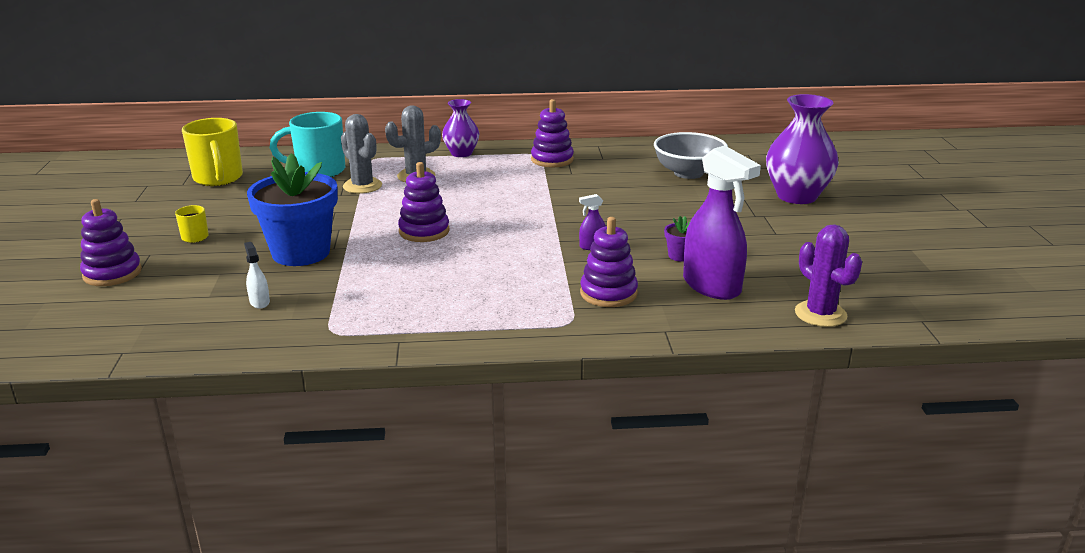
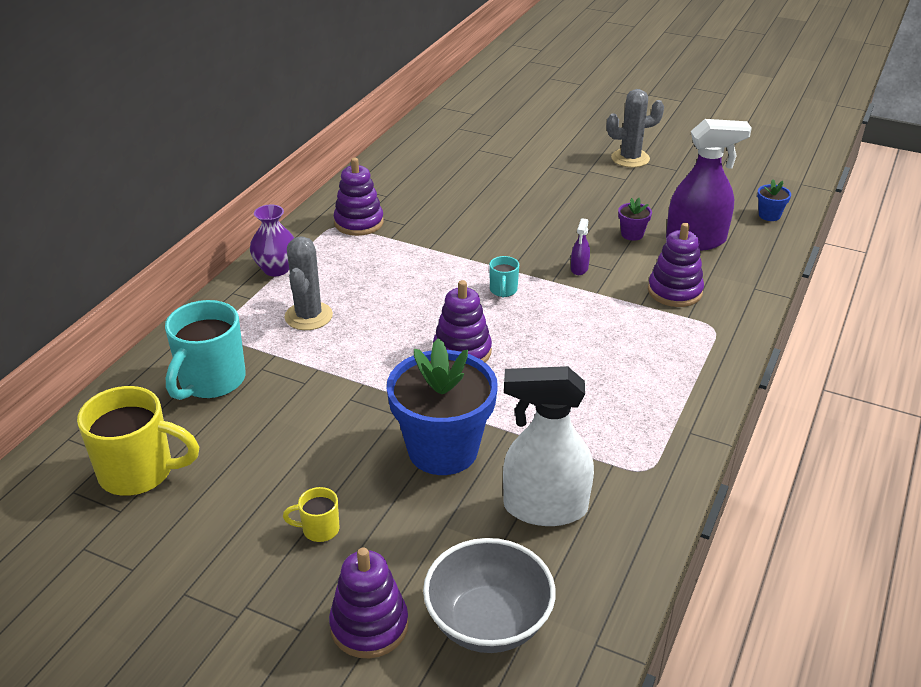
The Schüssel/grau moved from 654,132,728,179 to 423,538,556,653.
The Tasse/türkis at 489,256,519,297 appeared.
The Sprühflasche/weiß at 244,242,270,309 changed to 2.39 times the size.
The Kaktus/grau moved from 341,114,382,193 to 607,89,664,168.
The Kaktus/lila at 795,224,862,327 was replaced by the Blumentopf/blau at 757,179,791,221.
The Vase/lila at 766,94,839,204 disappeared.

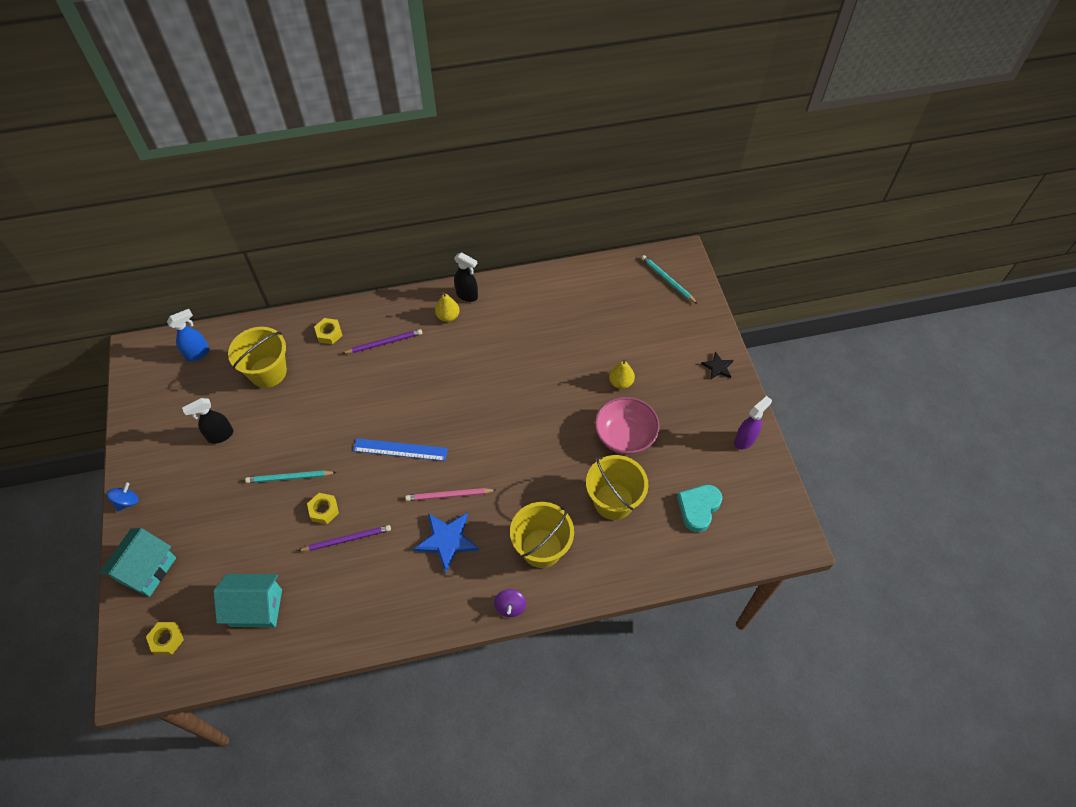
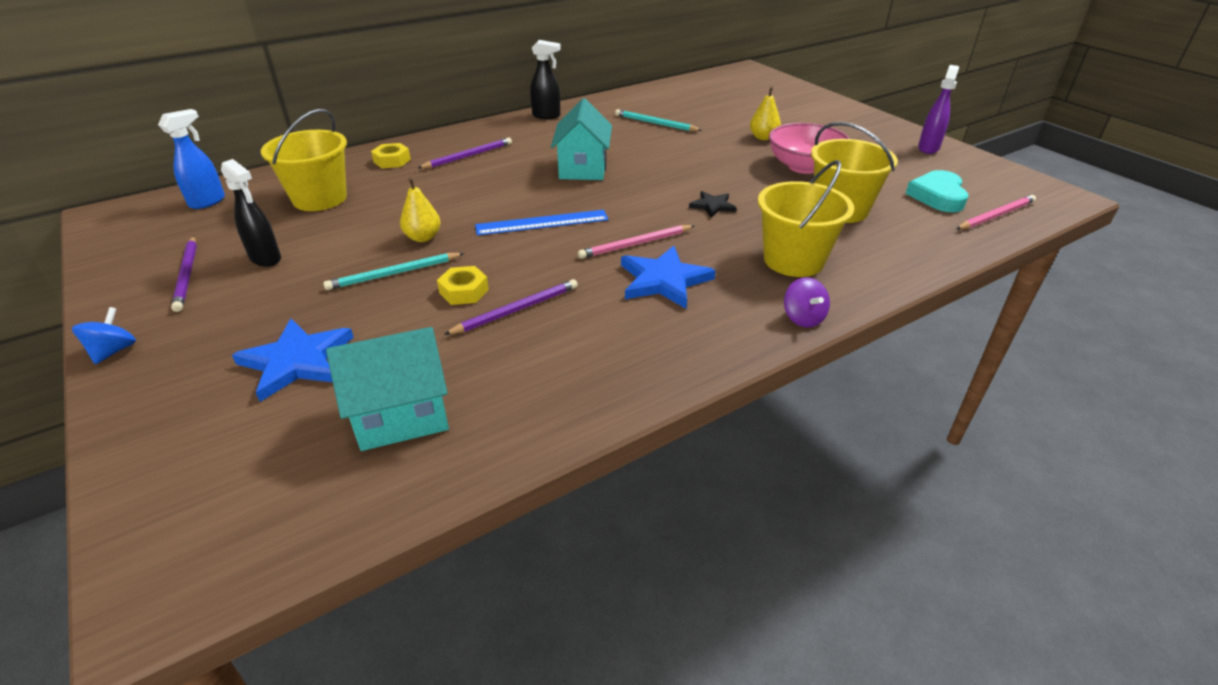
The Bleistift/lila at 171,236,197,312 appeared.
The Sprühflasche/schwarz at 182,398,233,444 turned 90 degrees counterclockwise.
The Stern/blau at 232,319,354,402 appeared.
The Birne/gelb moved from 435,292,460,322 to 400,177,441,242.
The Haus/türkis moved from 99,528,176,597 to 551,98,612,180.
The Bleistift/türkis moved from 641,255,697,304 to 615,109,702,131.
The Stern/schwarz moved from 701,351,733,379 to 689,191,737,218.
The Bleistift/rosa at 956,195,1036,230 appeared.
The Sechskantmutter/gelb at 146,622,184,655 disappeared.

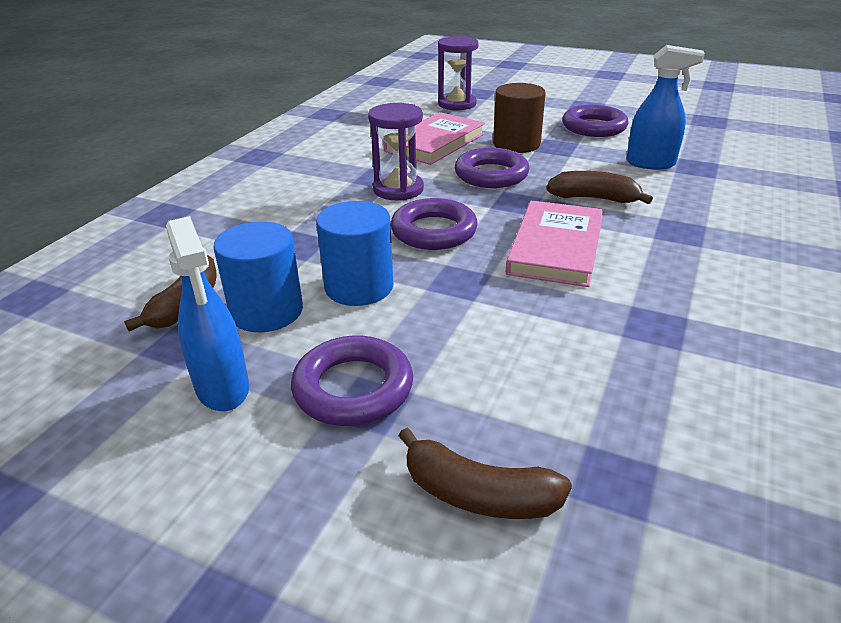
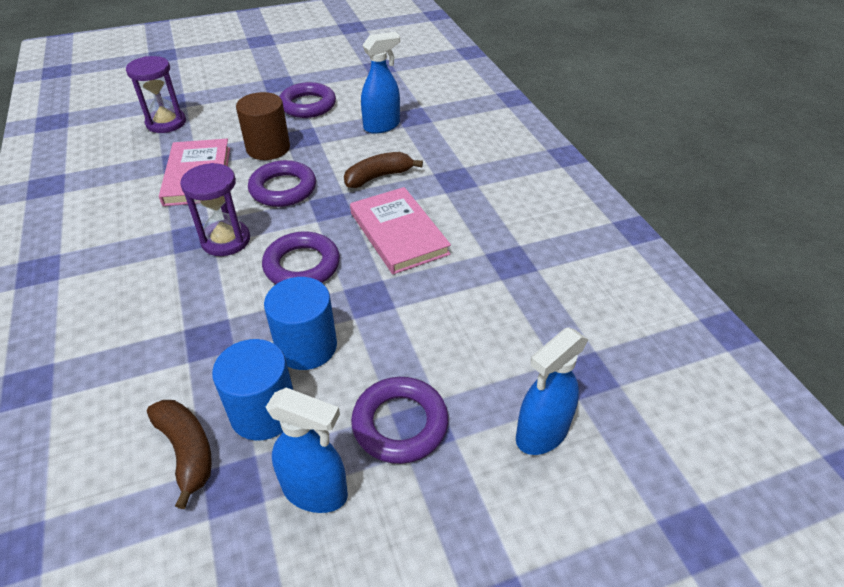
The Banane/braun at 399,427,572,519 was replaced by the Sprühflasche/blau at 516,327,588,455.

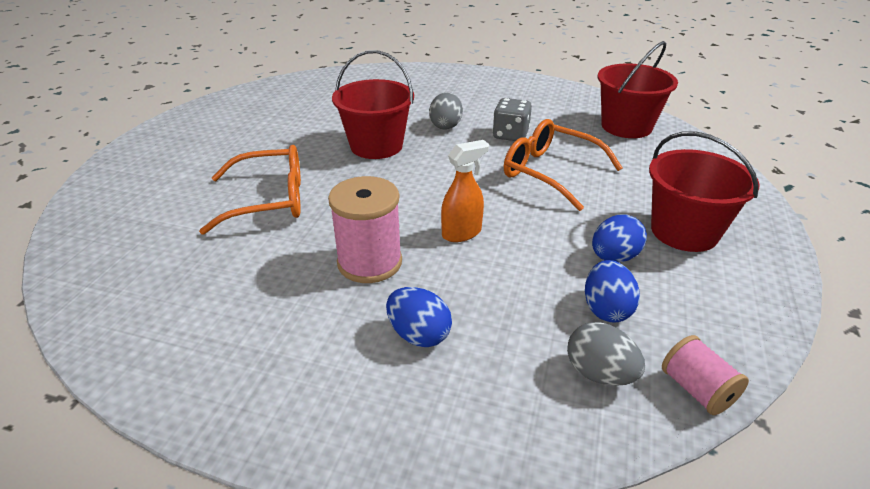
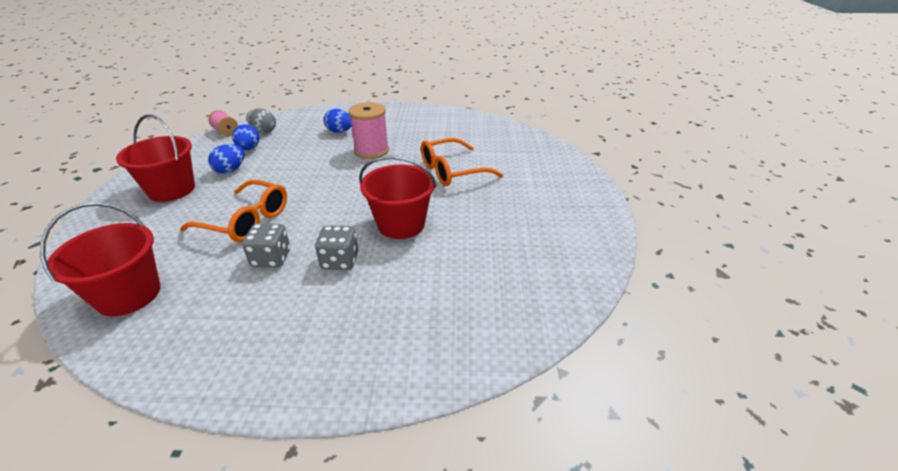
The Ei/grau at 429,92,463,130 was replaced by the Spielwürfel/grau at 315,226,358,270.
The Sprühflasche/orange at 441,140,489,242 disappeared.

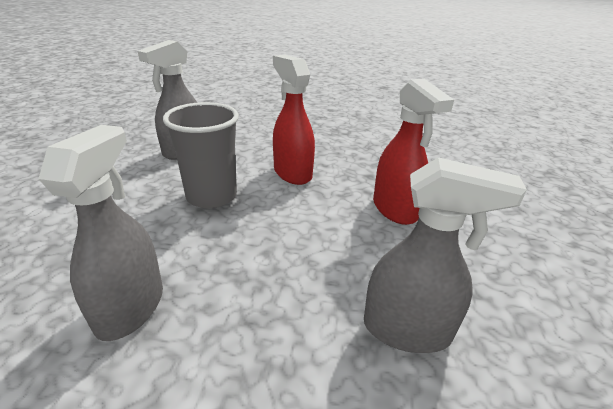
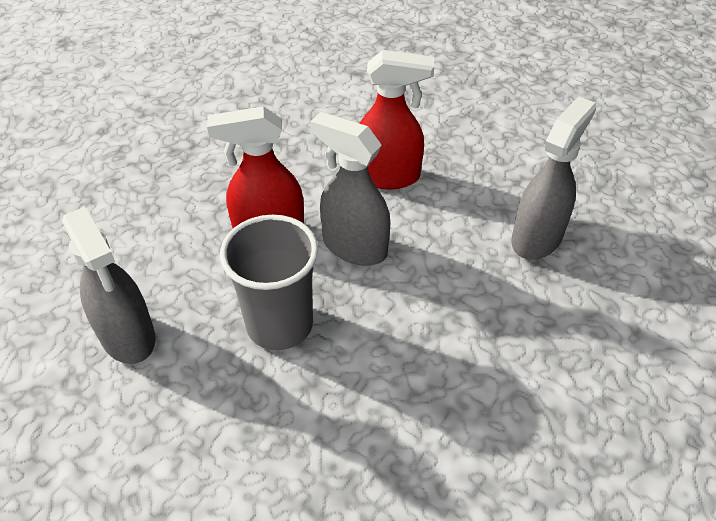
The Sprühflasche/grau moved from 38,125,163,341 to 310,112,390,266.

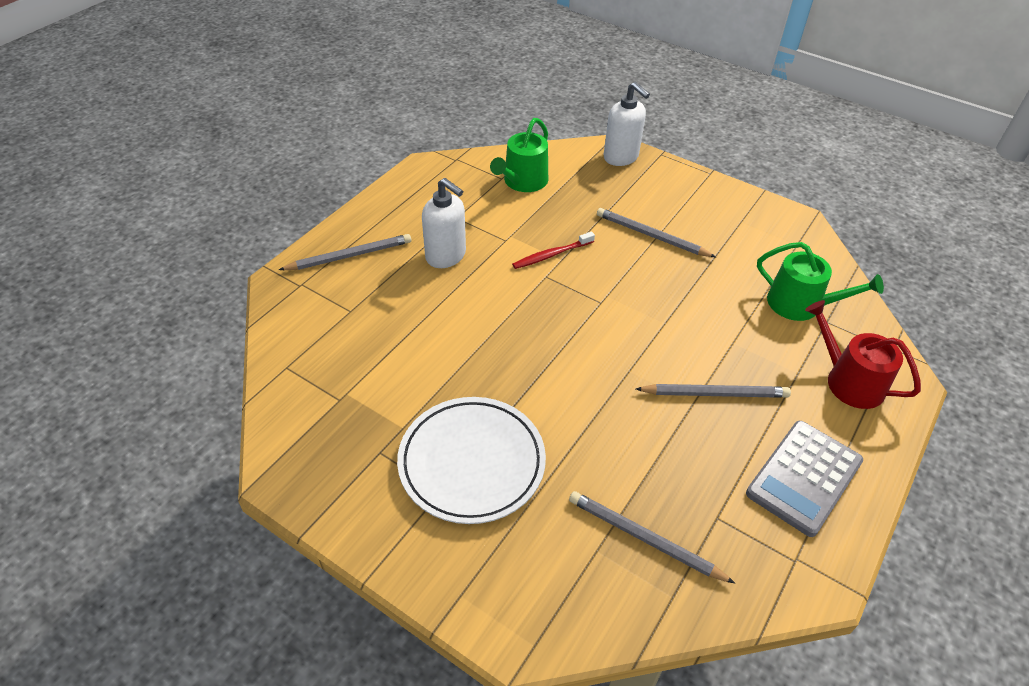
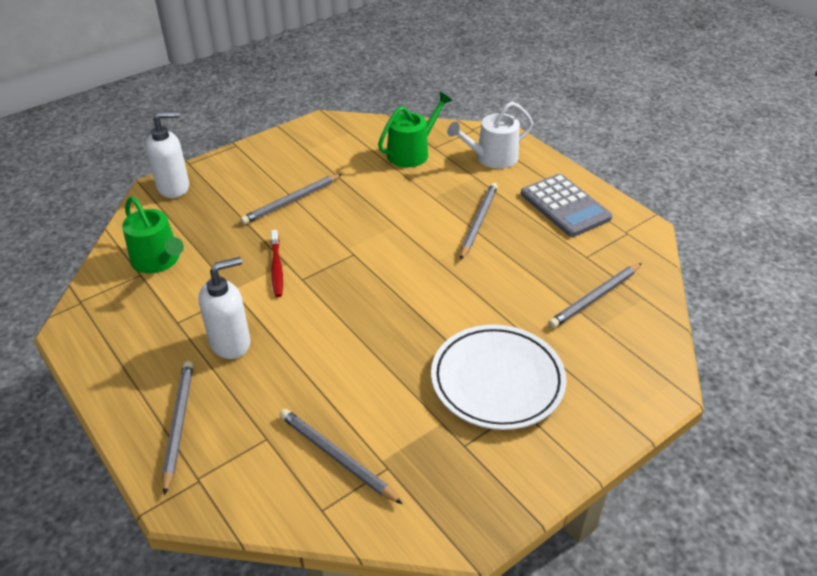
The Bleistift/grau at 279,409,403,504 appeared.
The Gießkanne/rot at 805,300,921,409 became the Gießkanne/weiß at 447,102,533,169.

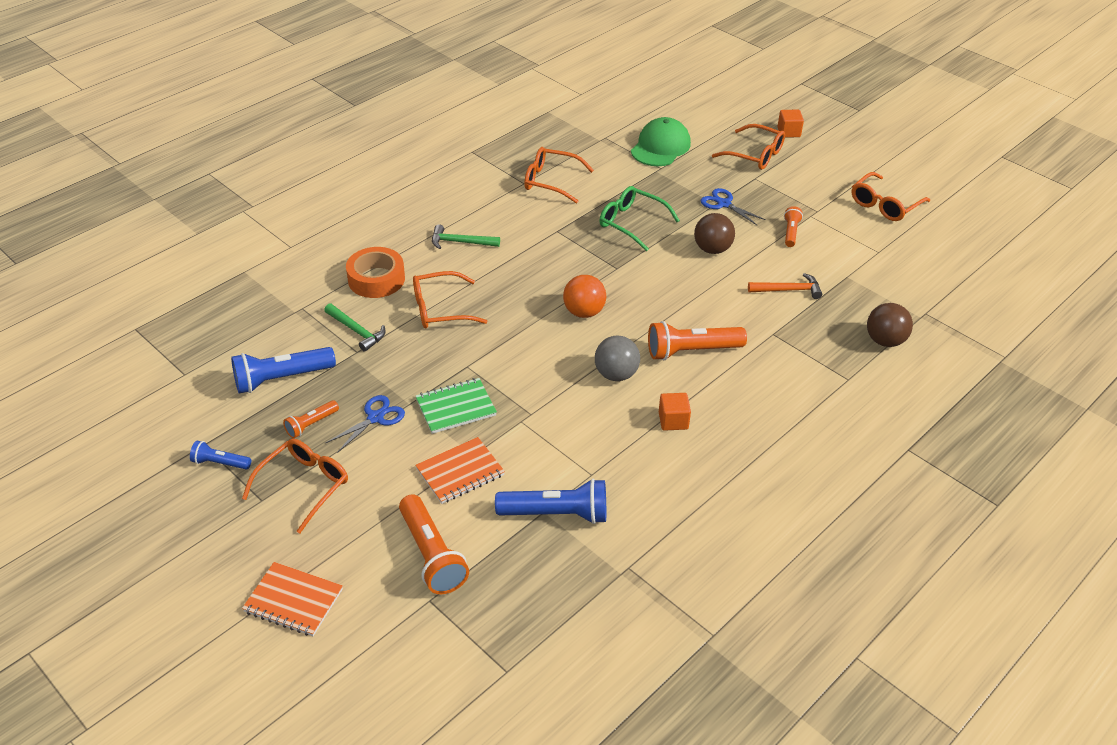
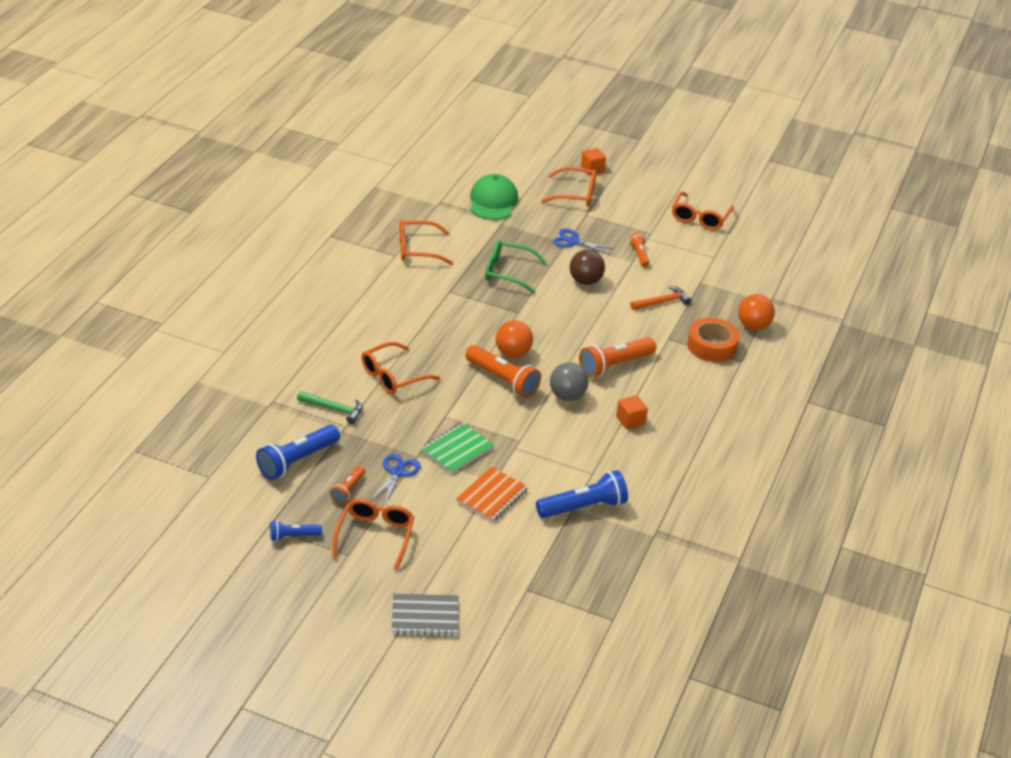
The Notizbuch/orange at 242,562,343,636 became the Notizbuch/grau at 392,593,458,636.
The Taschenlampe/orange moved from 399,494,469,594 to 465,345,541,398.
The Klebeband/orange moved from 346,247,405,298 to 687,318,740,362.
The Ball/braun at 867,303,913,347 became the Ball/orange at 738,294,775,330.
The Hammer/grün at 432,224,500,249 disappeared.

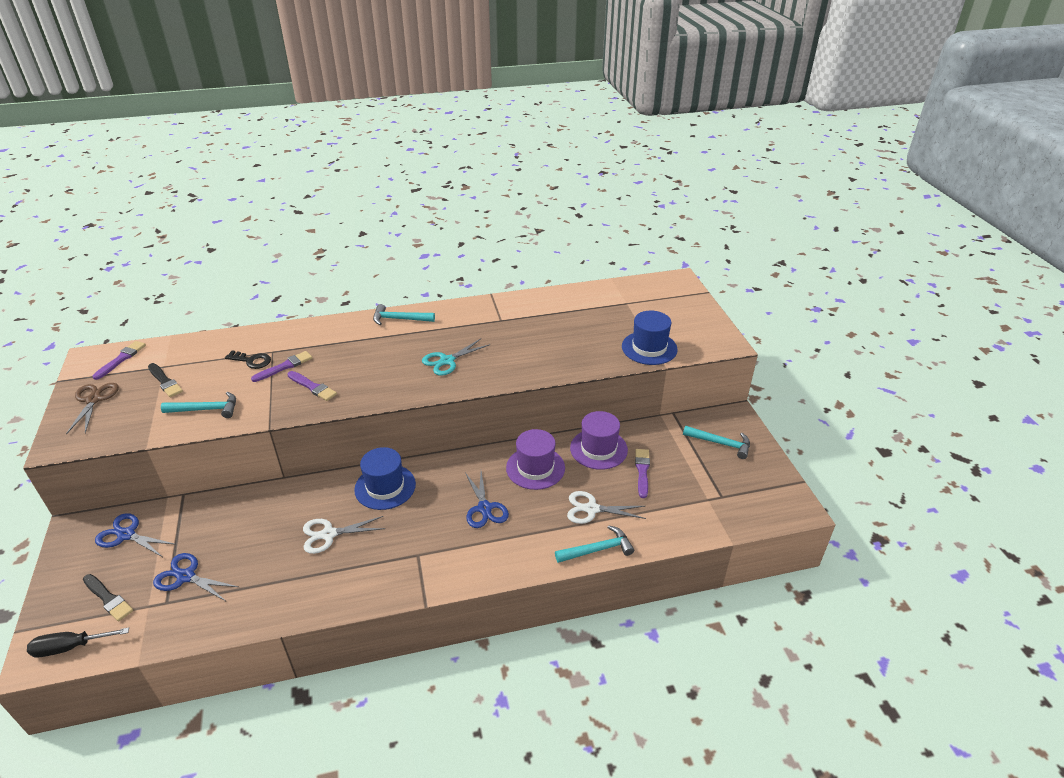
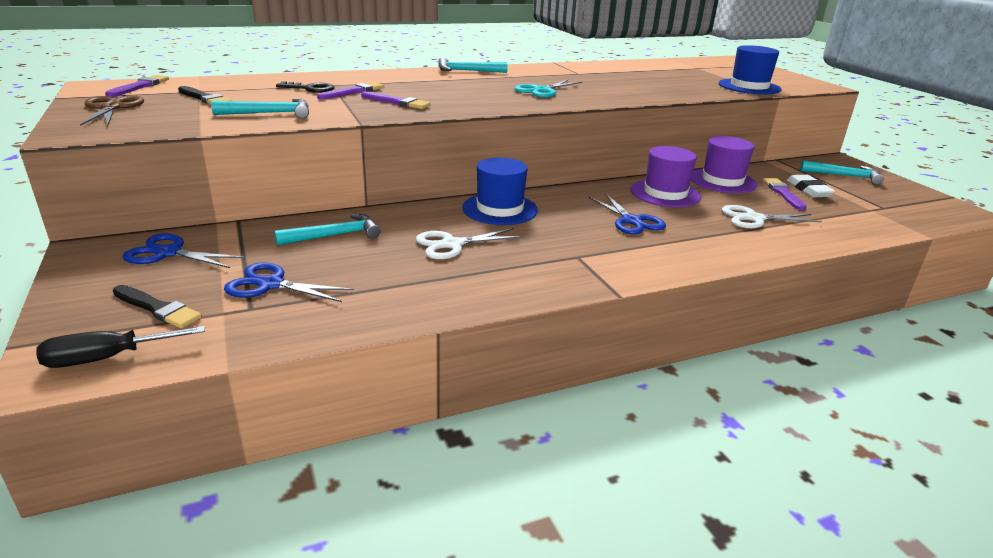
The Hammer/türkis moved from 555,525,634,563 to 274,214,381,246.
The Radiergummi/weiß at 786,175,836,197 appeared.

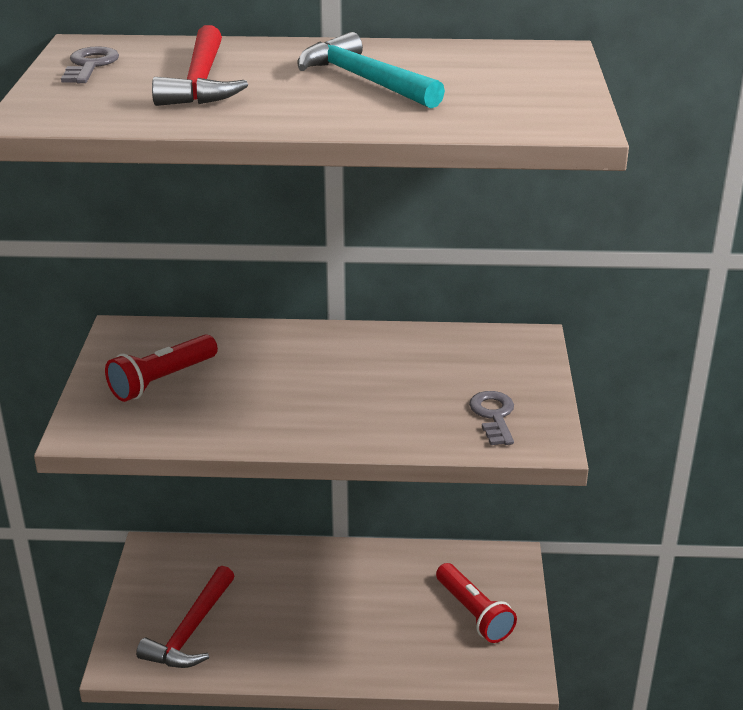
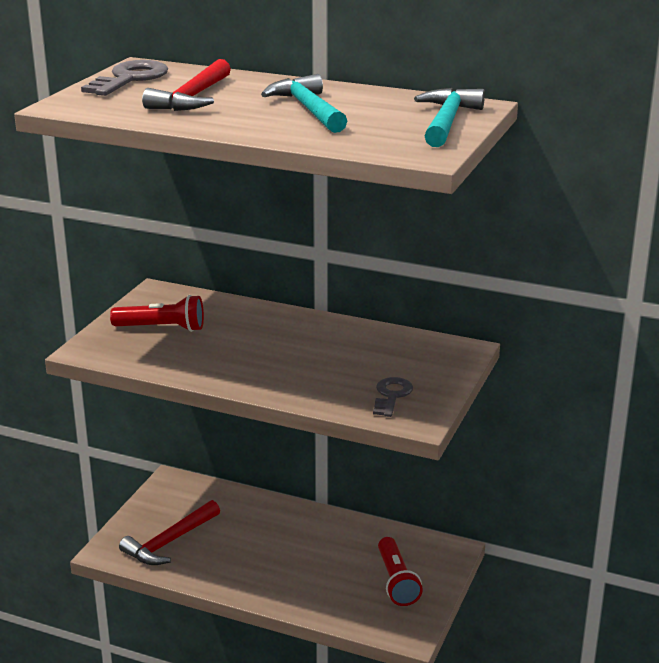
The Schlüssel/grau at 61,46,119,83 changed to 1.56 times the size.
The Taschenlampe/rot at 105,334,218,402 turned 150 degrees counterclockwise.
The Hammer/türkis at 414,88,485,147 appeared.

